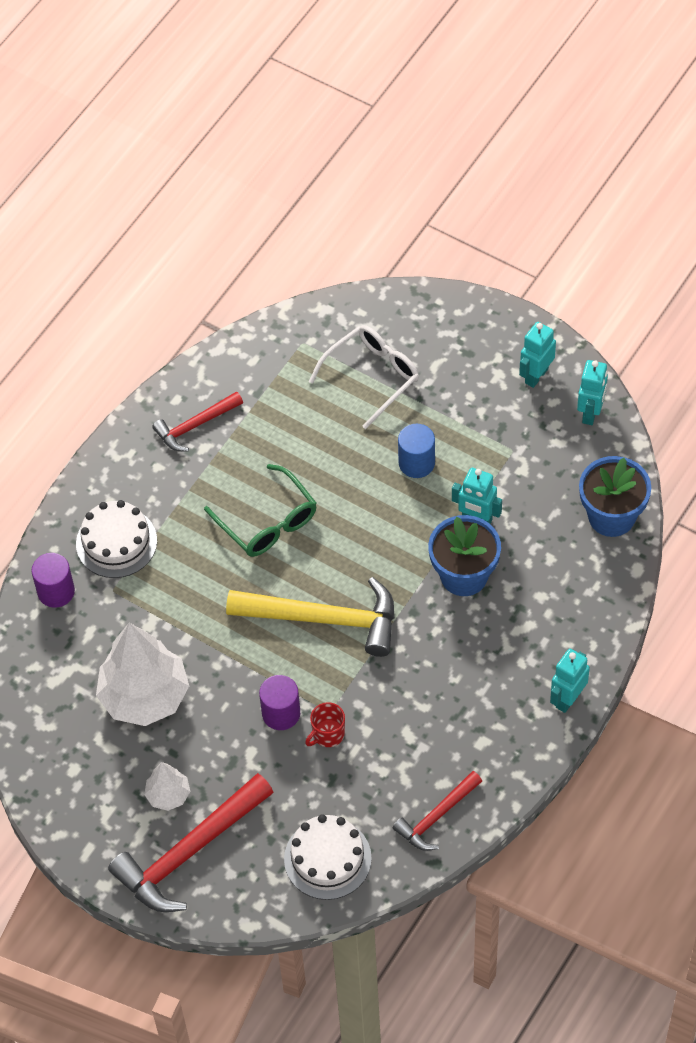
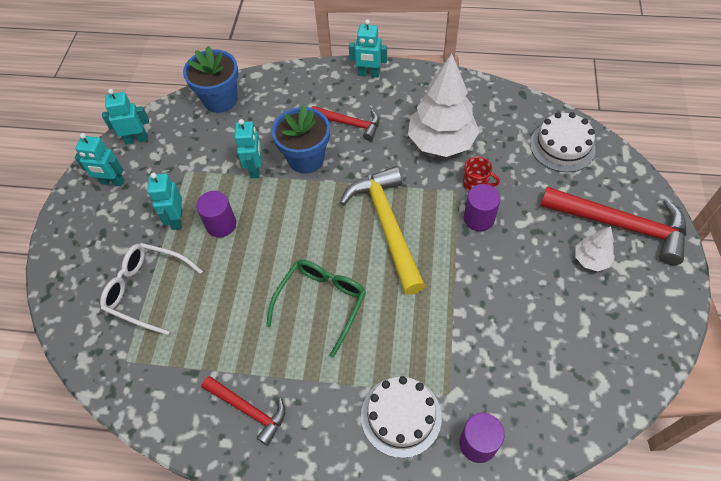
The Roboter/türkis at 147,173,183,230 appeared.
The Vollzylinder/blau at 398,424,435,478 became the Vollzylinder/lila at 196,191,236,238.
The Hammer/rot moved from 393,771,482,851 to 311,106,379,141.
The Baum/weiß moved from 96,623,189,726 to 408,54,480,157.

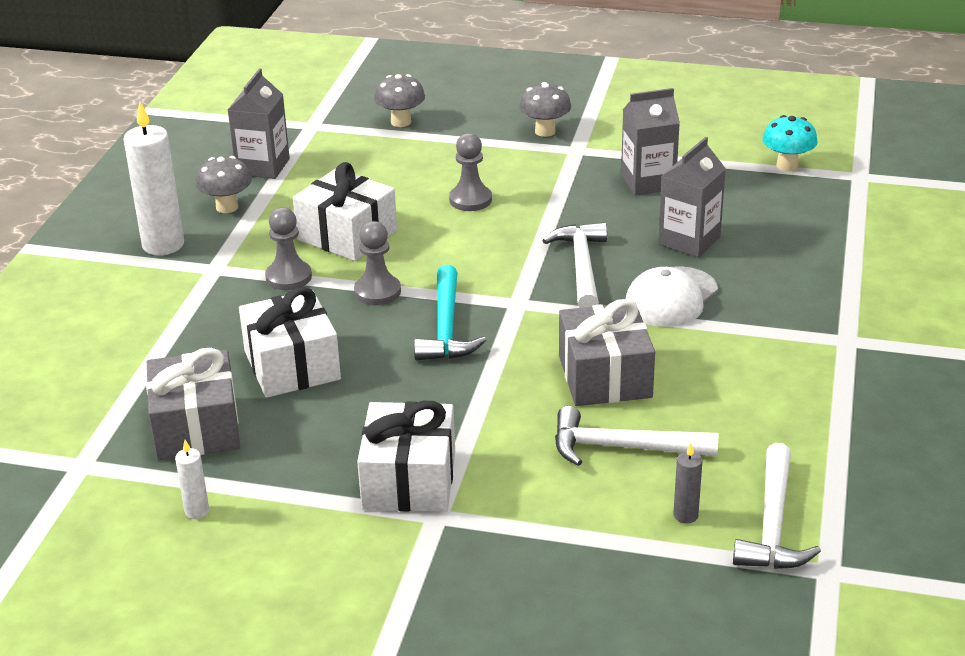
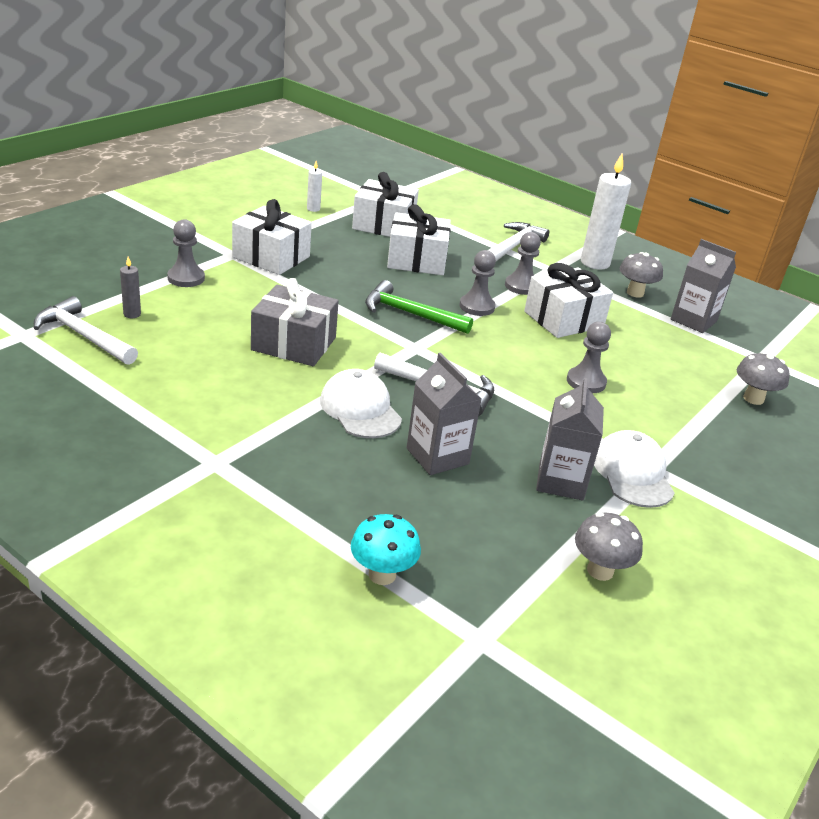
The Bauer/grau at 167,219,205,287 appeared.
The Pilz/türkis moved from 763,115,818,171 to 351,514,421,585.
The Geschenk/grau at 146,348,240,460 became the Geschenk/weiß at 352,172,419,237.
The Hammer/türkis at 414,265,486,361 became the Hammer/grün at 365,280,473,334.
The Hammer/weiß moved from 555,406,718,466 to 488,222,549,261.
The Pilz/grau moved from 519,82,571,137 to 575,512,643,581.
The Kappe/weiß at 594,430,675,508 appeared.

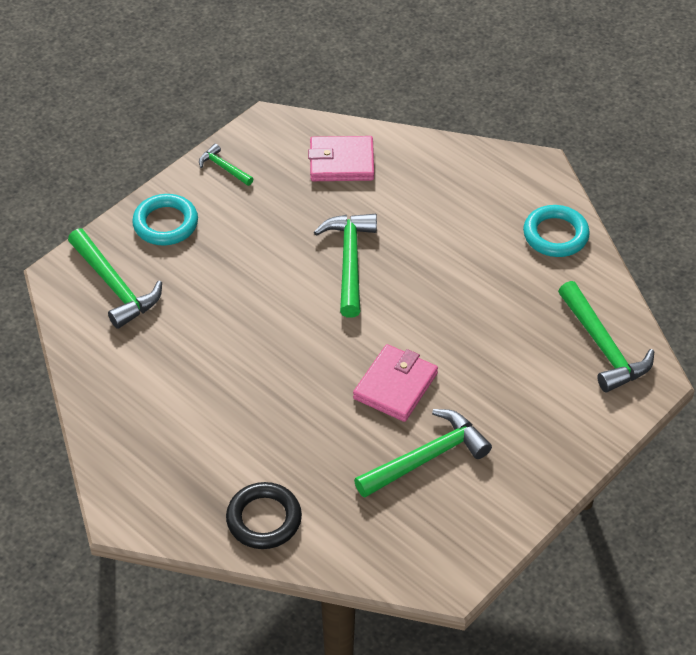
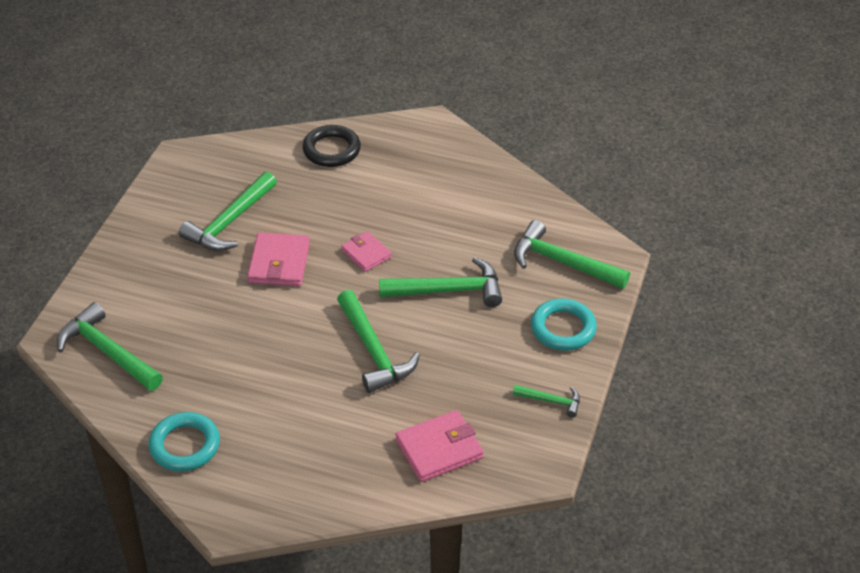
The Geldbörse/rosa at 341,231,392,272 appeared.
The Hammer/grün at 379,257,502,307 appeared.

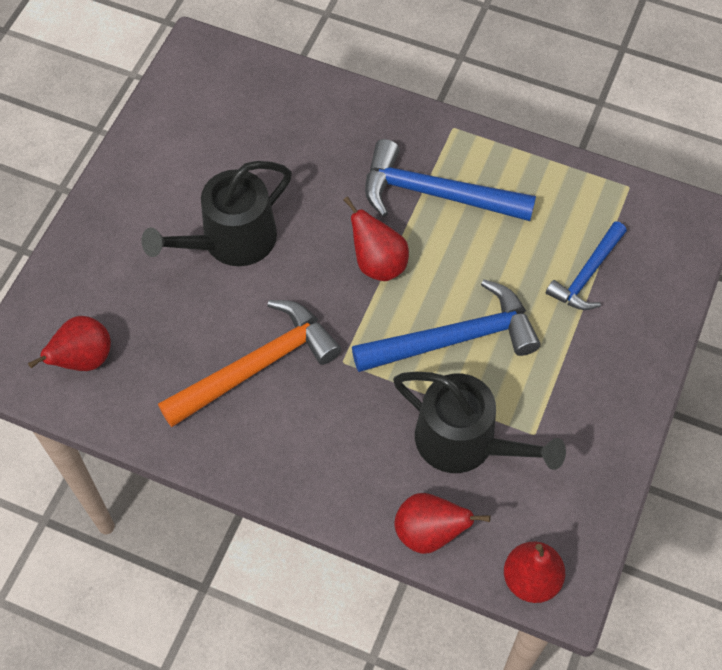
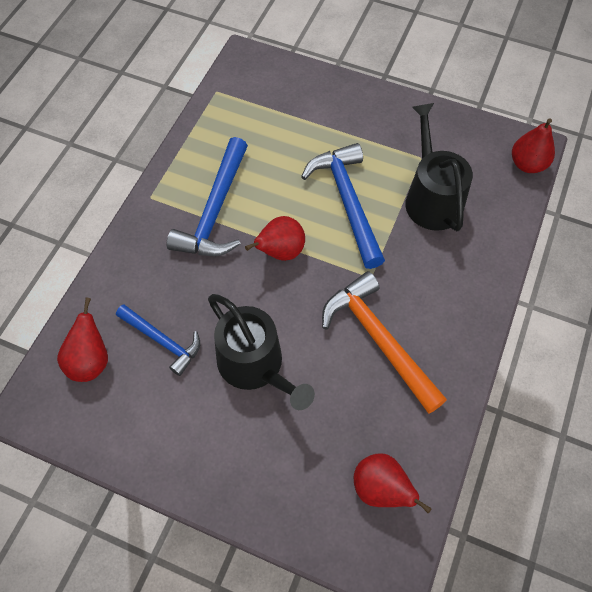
The Birne/rot moved from 395,493,491,554 to 57,297,108,382.
The Hammer/blau moved from 546,221,627,310 to 116,304,200,376.
The Gießkanne/schwarz at 393,372,566,473 turned 45 degrees counterclockwise.

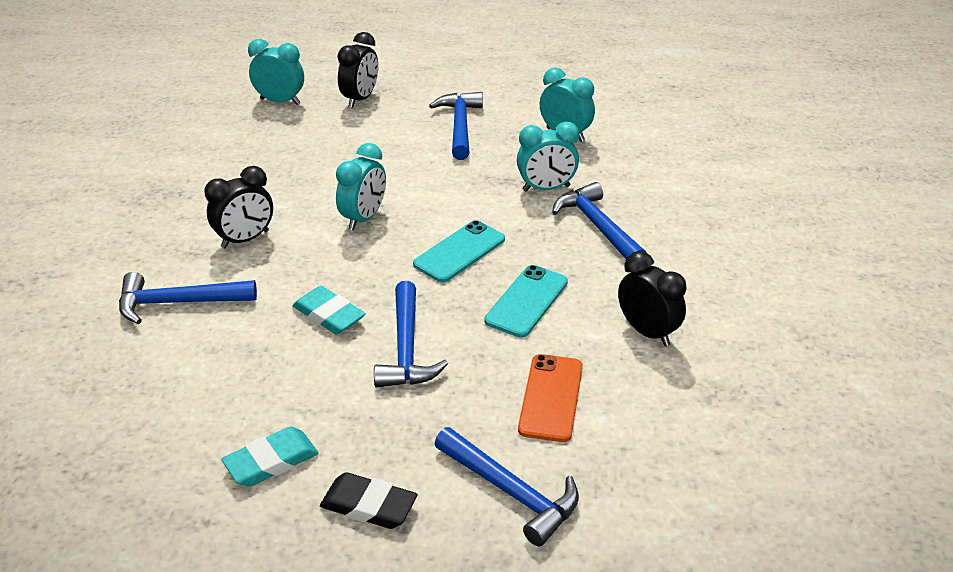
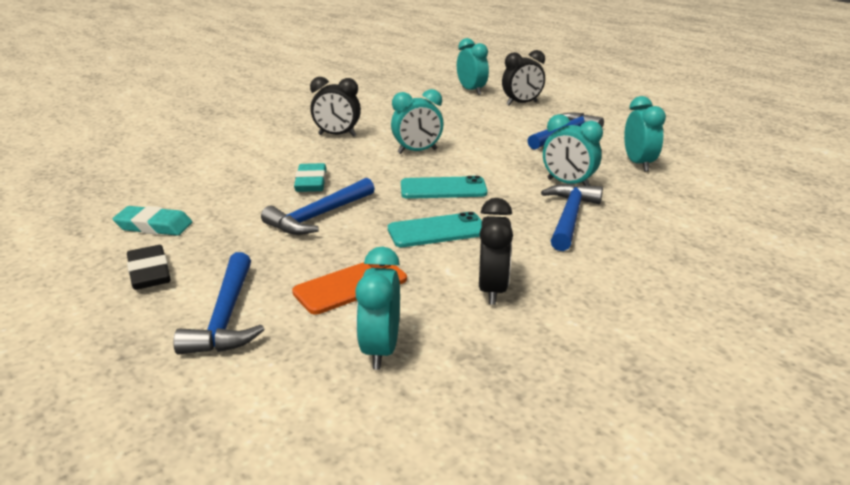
The Wecker/türkis at 355,246,400,370 appeared.
The Hammer/blau at 119,272,257,324 disappeared.

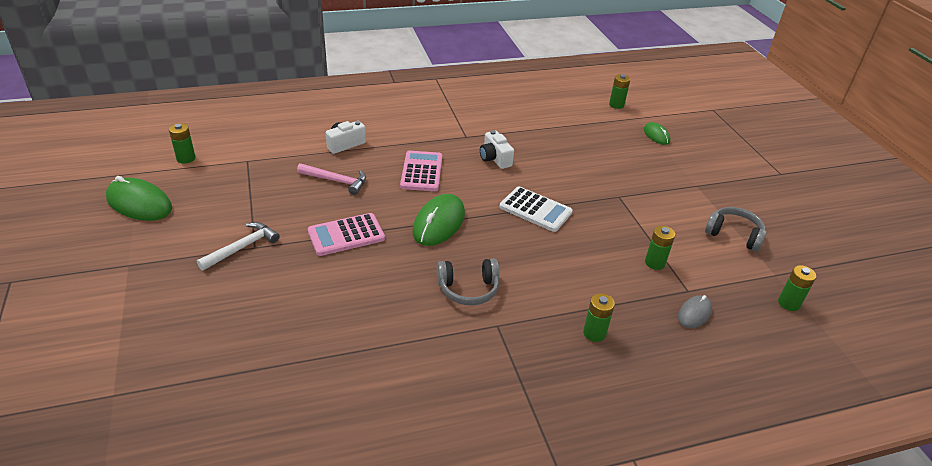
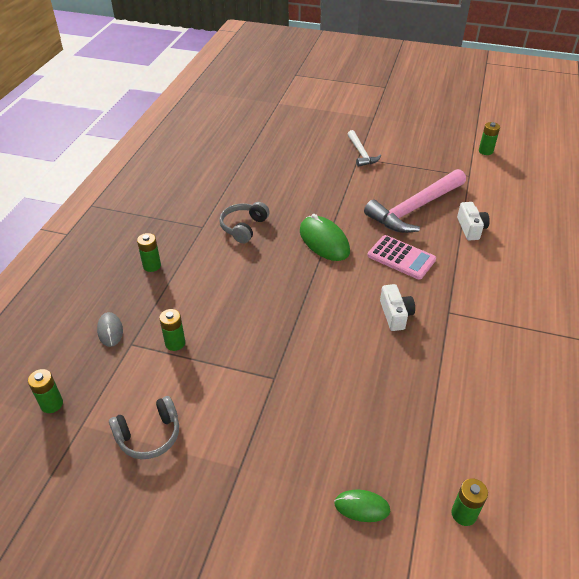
The Hammer/rosa at 297,163,366,195 changed to 1.88 times the size.
The Kamera/weiß at 480,130,514,169 turned 75 degrees clockwise.
The Computermaus/grün at 106,176,172,221 disappeared.
The Taschenrechner/rosa at 308,213,385,256 disappeared.
The Taschenrechner/weiß at 499,187,573,232 disappeared.

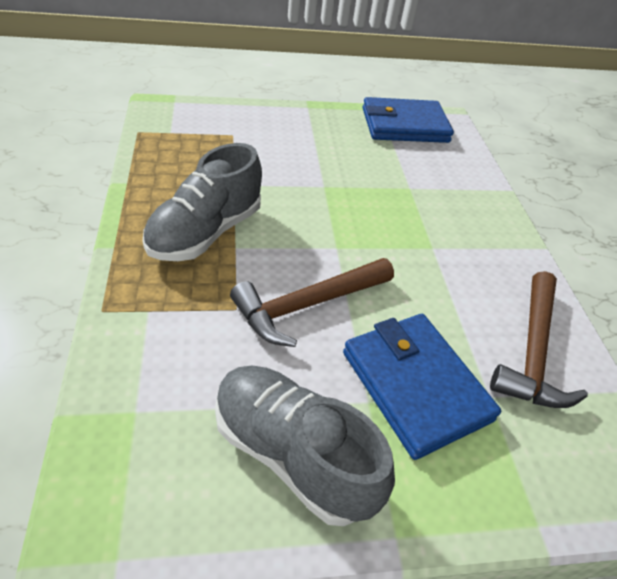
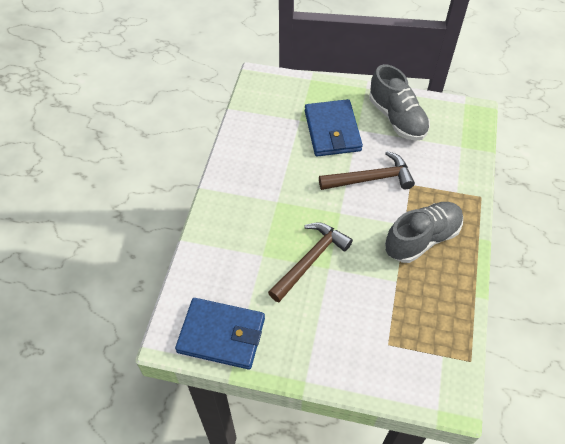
The Hammer/braun moved from 490,271,588,408 to 268,222,353,302.

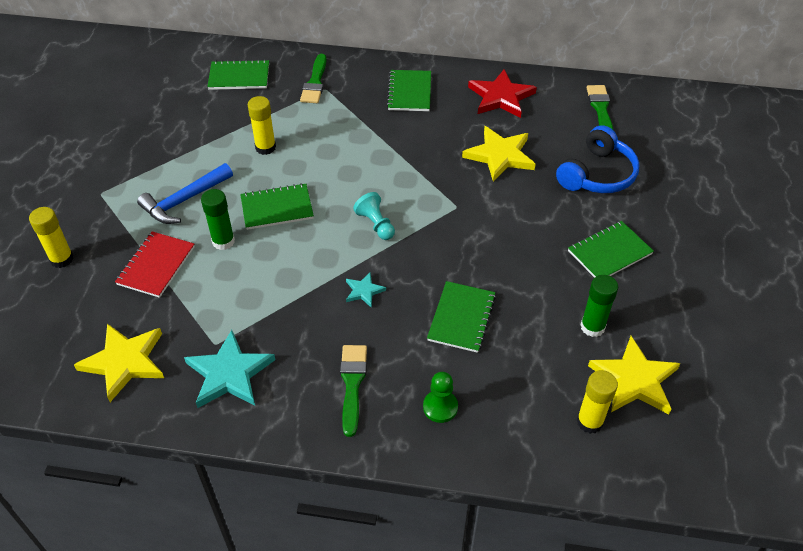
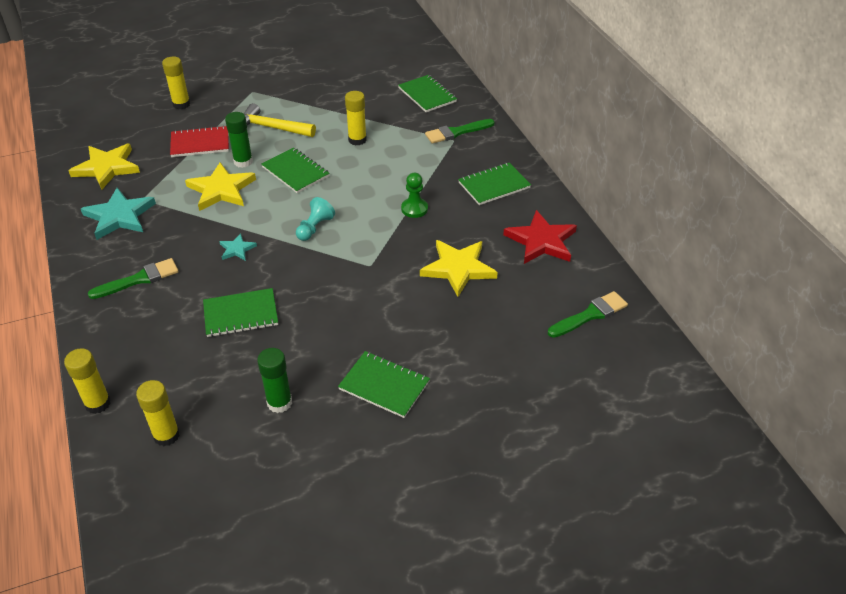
The Klebestift/gelb at 64,348,111,414 appeared.
The Stern/gelb moved from 588,336,681,414 to 185,162,256,211.
The Hammer/blau at 137,163,233,224 became the Hammer/gelb at 244,103,316,137.
The Bauer/grün moved from 423,372,458,423 to 401,173,428,218.
The Kopfhörer/blau at 556,125,640,193 disappeared.

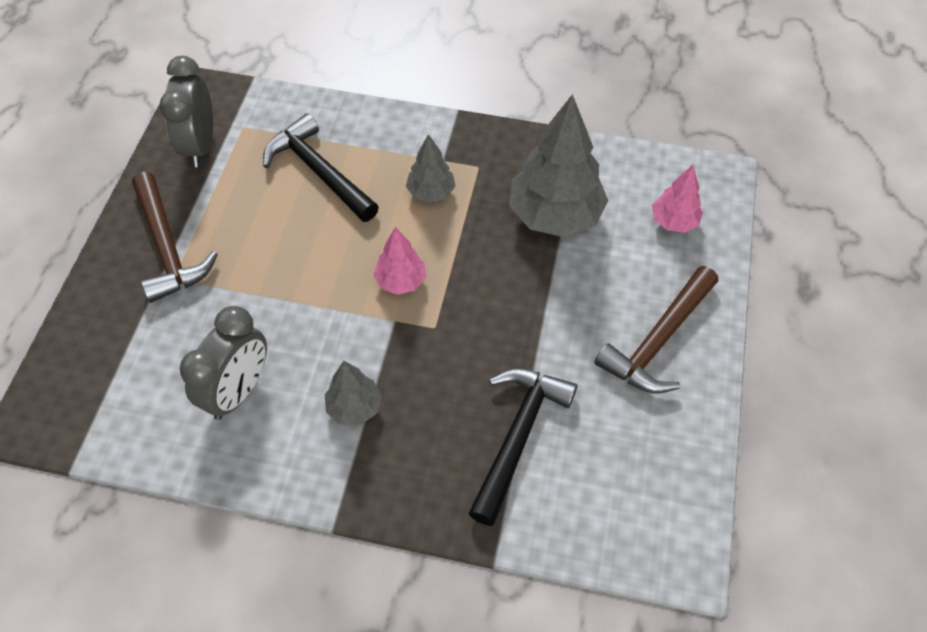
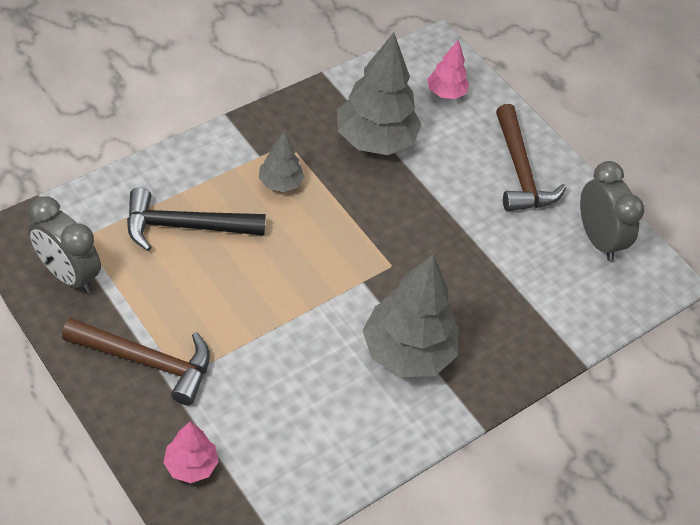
The Baum/rosa moved from 373,227,426,295 to 163,421,219,483.
The Baum/grau at 325,361,382,425 changed to 1.93 times the size.
The Wecker/grau moved from 180,306,267,420 to 580,161,644,261.
The Hammer/schwarz at 468,369,577,526 disappeared.

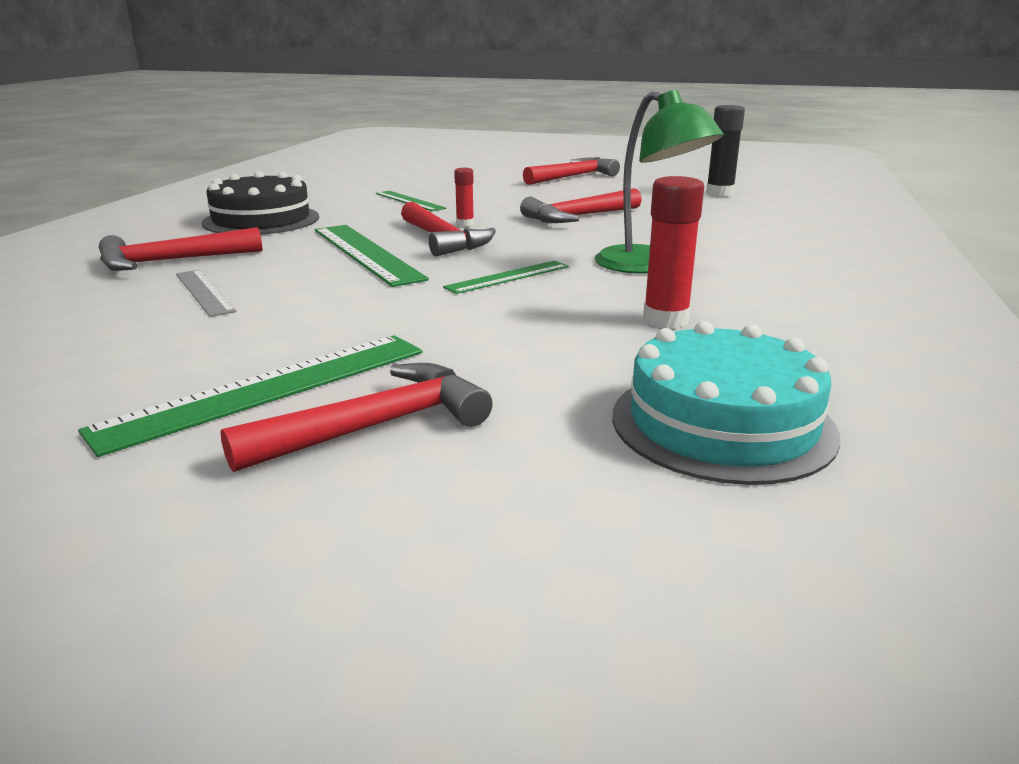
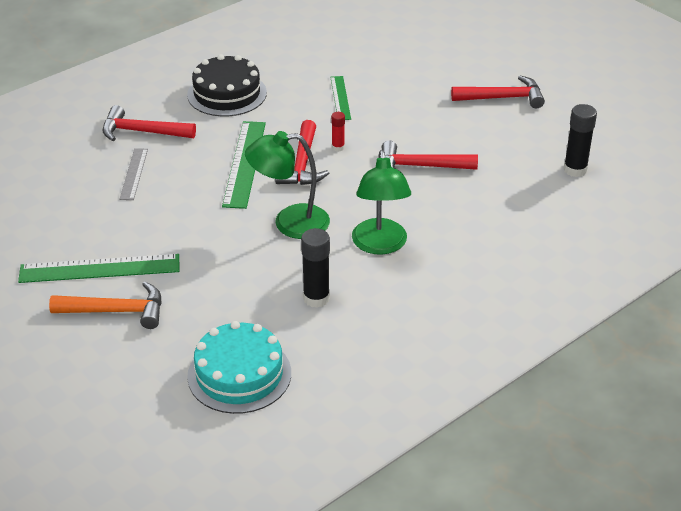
The Hammer/rot at 220,363,493,472 became the Hammer/orange at 49,282,162,329.
The Lineal/grün at 443,261,569,294 was replaced by the Lampe/grün at 245,131,330,239.
The Klebestift/rot at 643,176,704,328 became the Klebestift/schwarz at 301,228,330,308.

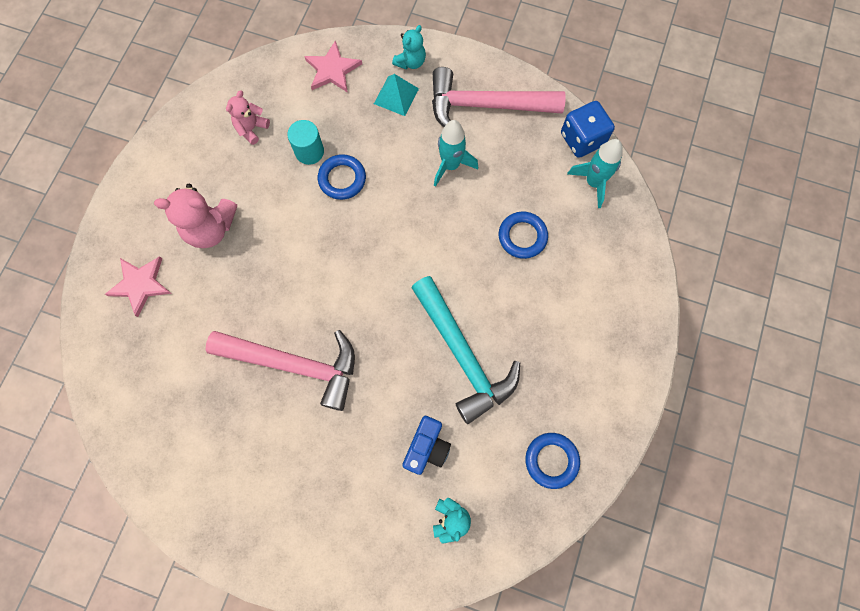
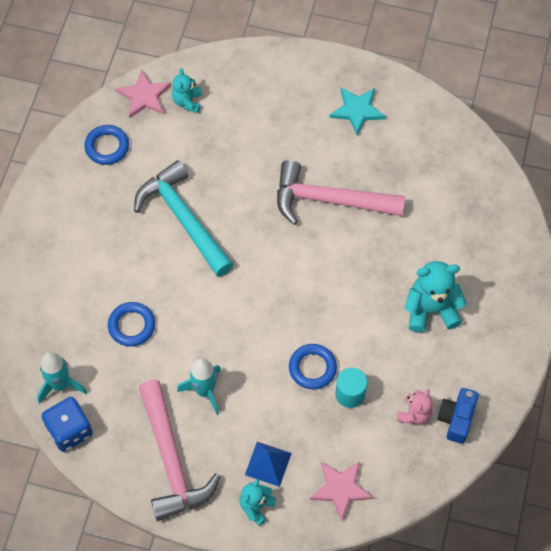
The Stern/rosa moved from 105,256,172,317 to 116,69,171,118.
The Hammer/rosa at 432,67,566,127 turned 75 degrees clockwise.
The Pyramide/türkis at 374,74,419,116 became the Pyramide/blau at 245,442,292,487.
The Stern/türkis at 329,87,386,135 appeared.
The Teddybär/rosa at 154,184,237,248 became the Teddybär/türkis at 405,261,467,332.
The Kamera/blau moved from 402,416,451,475 to 437,388,479,444.

